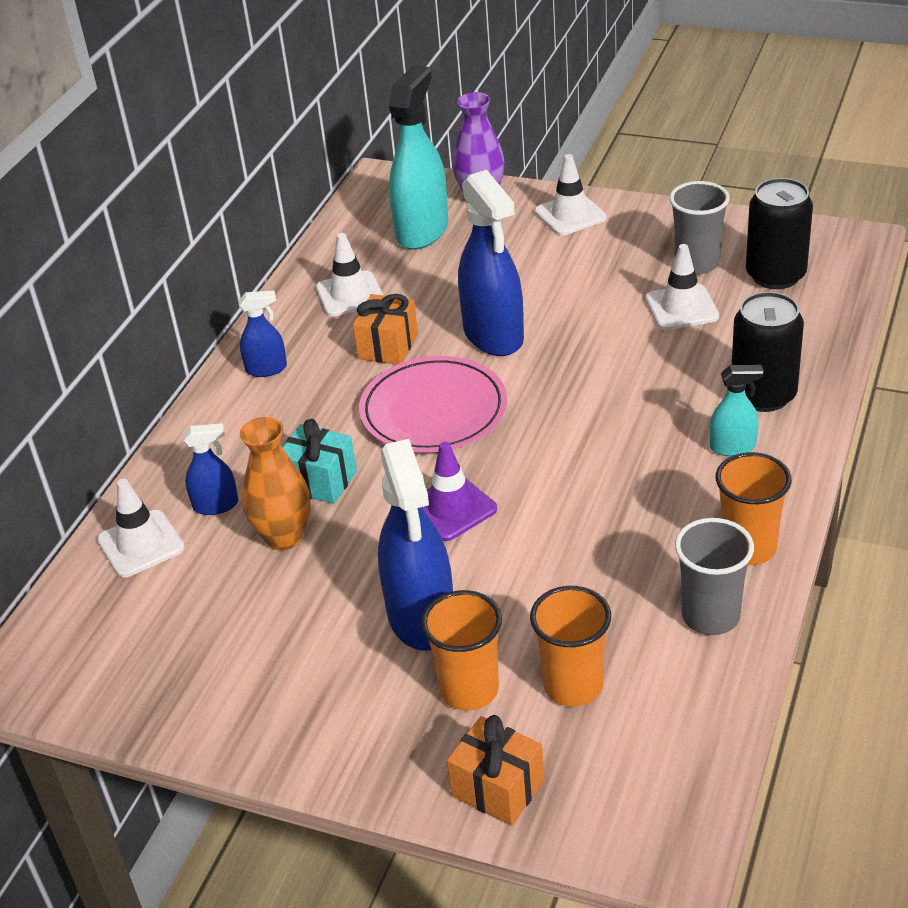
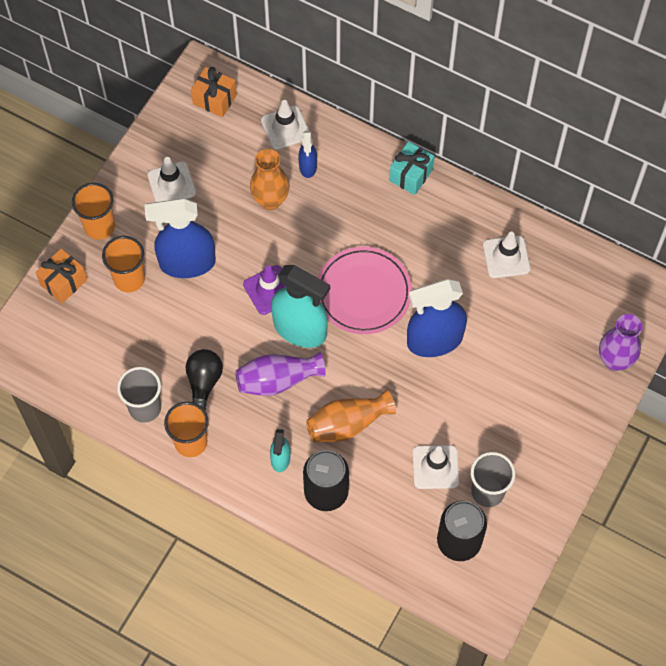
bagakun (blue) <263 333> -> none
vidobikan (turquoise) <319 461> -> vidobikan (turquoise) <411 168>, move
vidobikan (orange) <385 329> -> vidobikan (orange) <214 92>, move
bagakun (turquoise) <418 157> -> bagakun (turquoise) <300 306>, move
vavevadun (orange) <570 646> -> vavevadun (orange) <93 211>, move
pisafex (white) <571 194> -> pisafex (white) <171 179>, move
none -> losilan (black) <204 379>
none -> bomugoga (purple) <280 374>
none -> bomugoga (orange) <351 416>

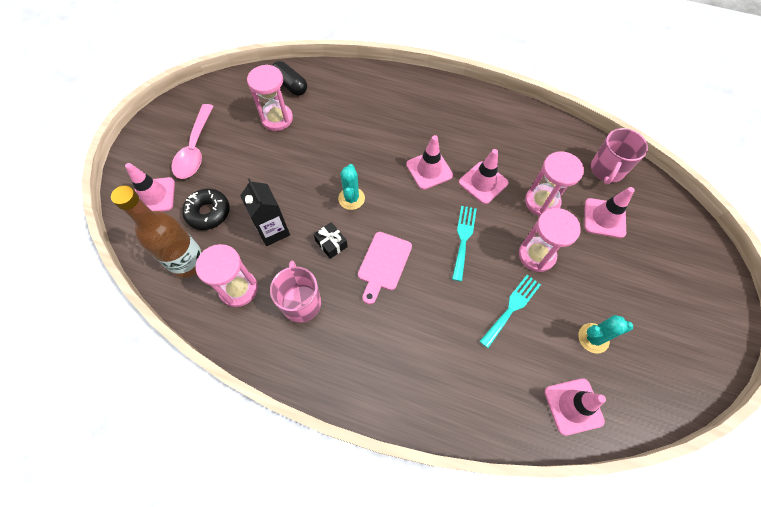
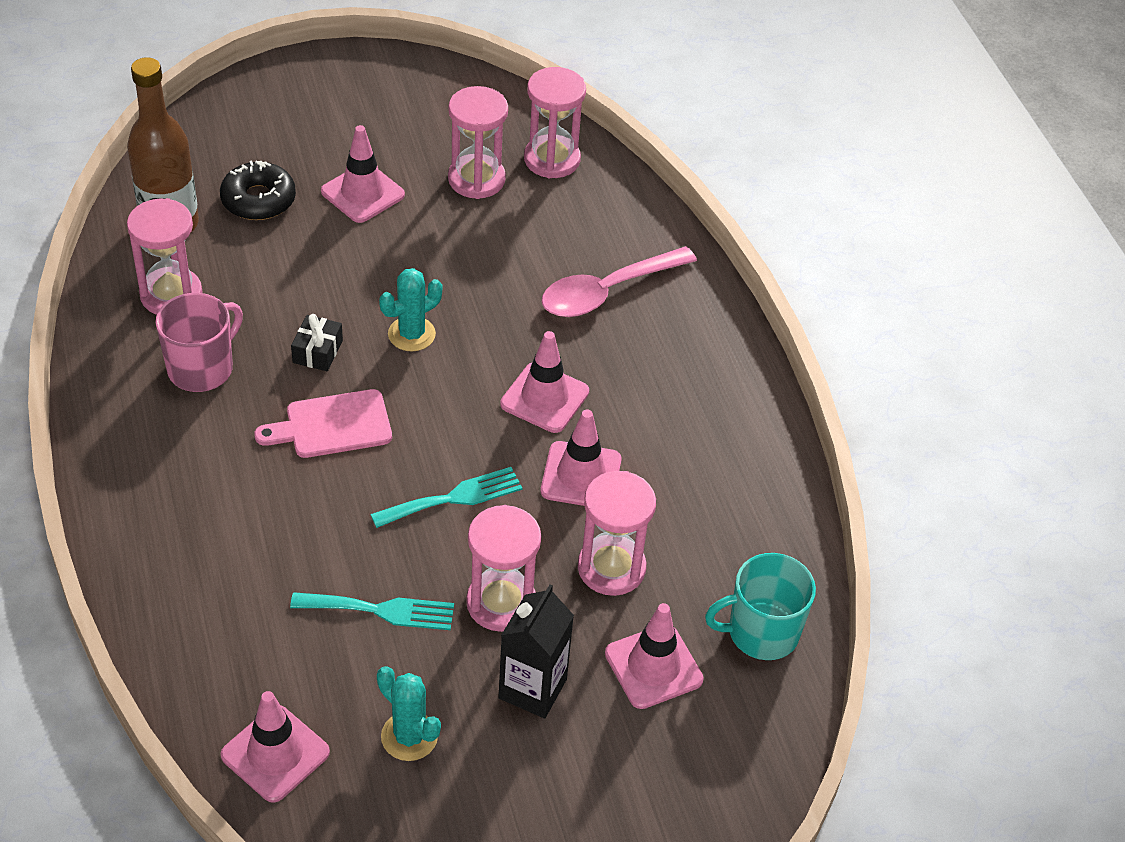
pisafex (pink) <150 187> -> pisafex (pink) <363 174>, move
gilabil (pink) <192 141> -> gilabil (pink) <619 281>, move
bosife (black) <265 212> -> bosife (black) <536 651>, move
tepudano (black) <289 78> -> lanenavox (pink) <555 122>
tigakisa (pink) <619 156> -> tigakisa (turquoise) <760 606>

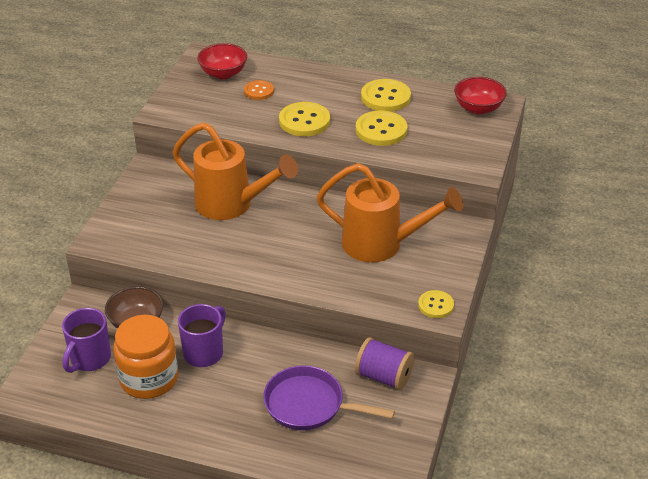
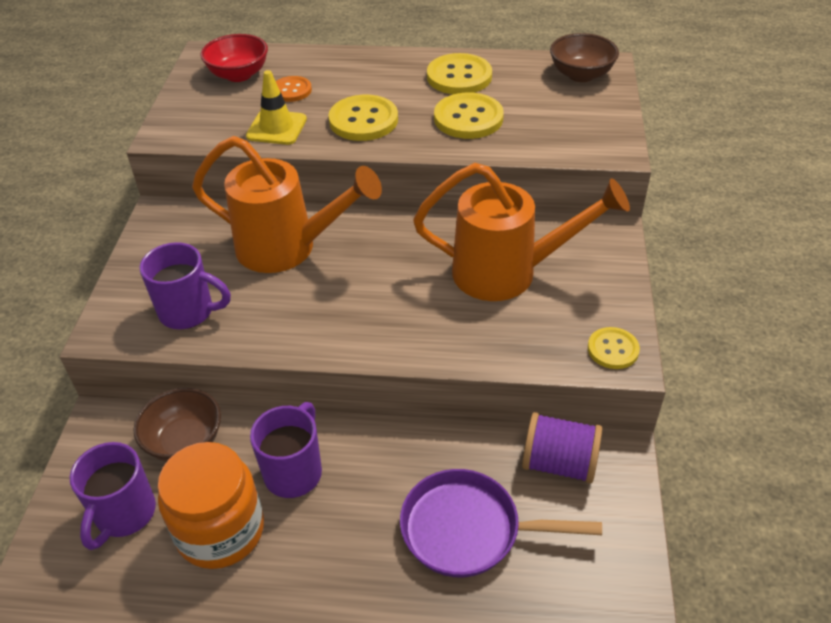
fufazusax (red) <480 96> -> fufazusax (brown) <584 57>
none -> tigakisa (purple) <185 285>
none -> pisafex (yellow) <276 107>

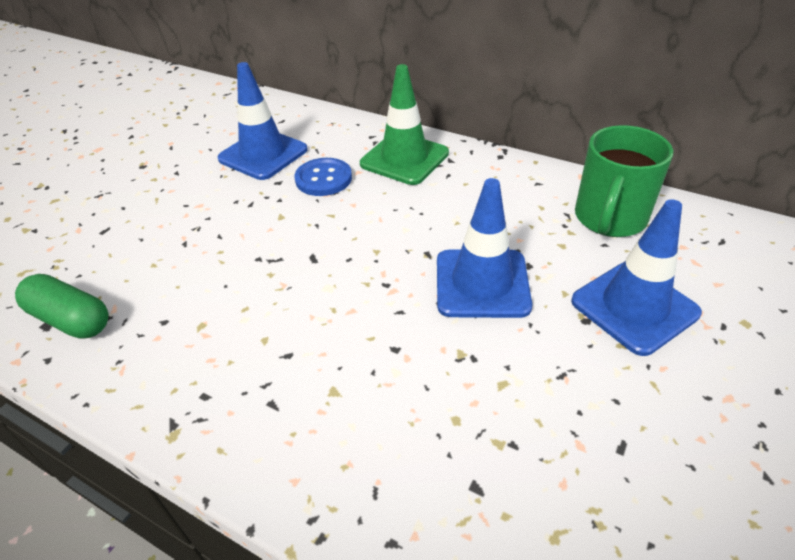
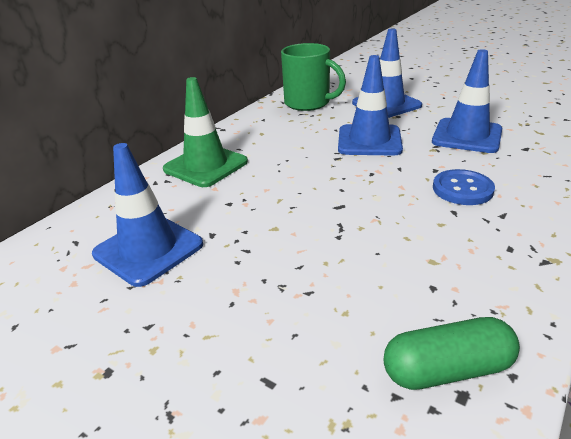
tepudano (green) <61 306> -> tepudano (green) <452 353>, 45 degrees clockwise
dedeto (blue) <323 177> -> dedeto (blue) <464 187>, move
none -> pisafex (blue) <467 101>

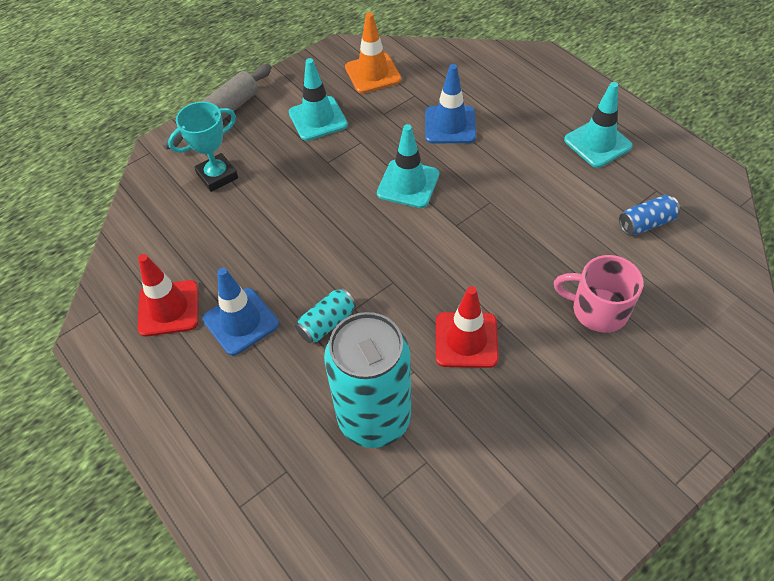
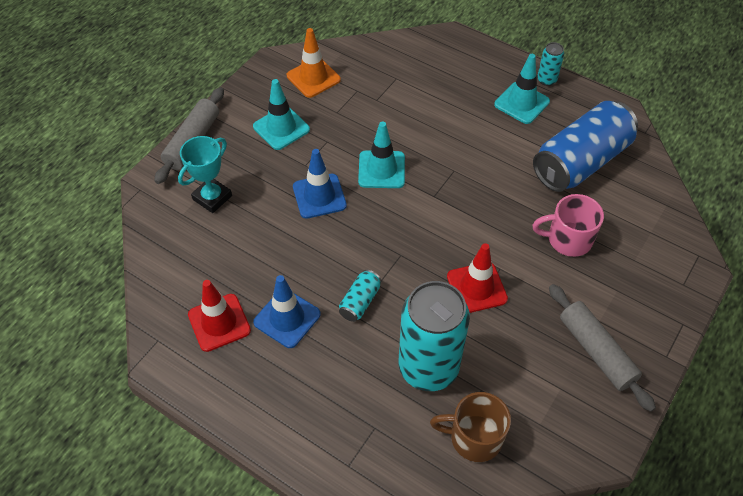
pisafex (blue) <450 103> -> pisafex (blue) <320 184>, move
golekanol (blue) <649 215> -> golekanol (blue) <585 146>, x2.33
none -> tigakisa (brown) <470 427>
none -> golekanol (turquoise) <550 64>
none -> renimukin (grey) <602 348>

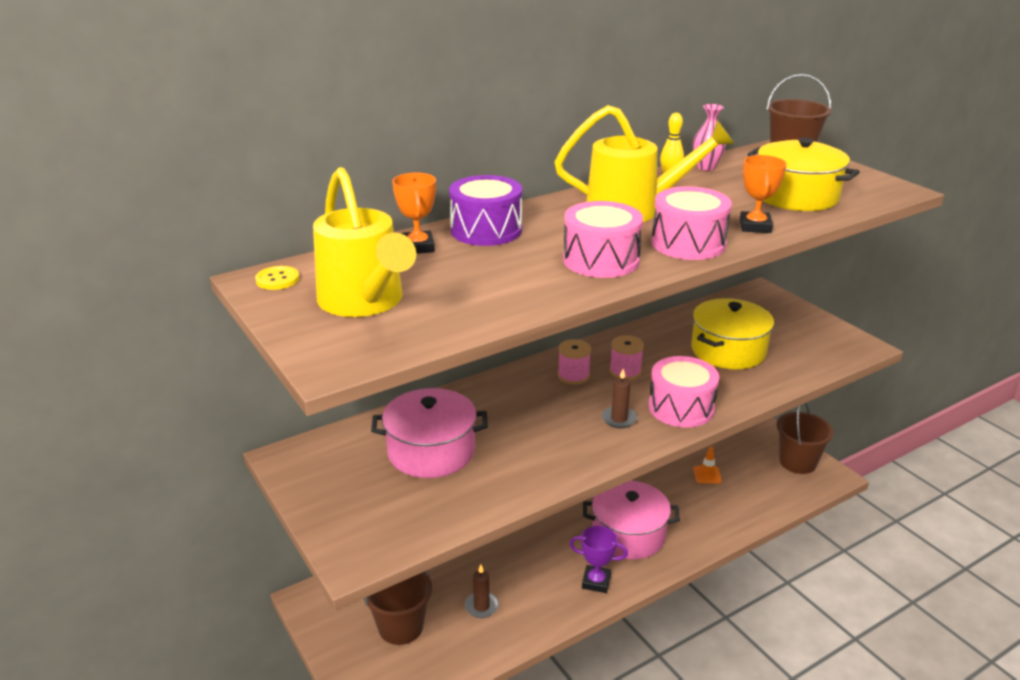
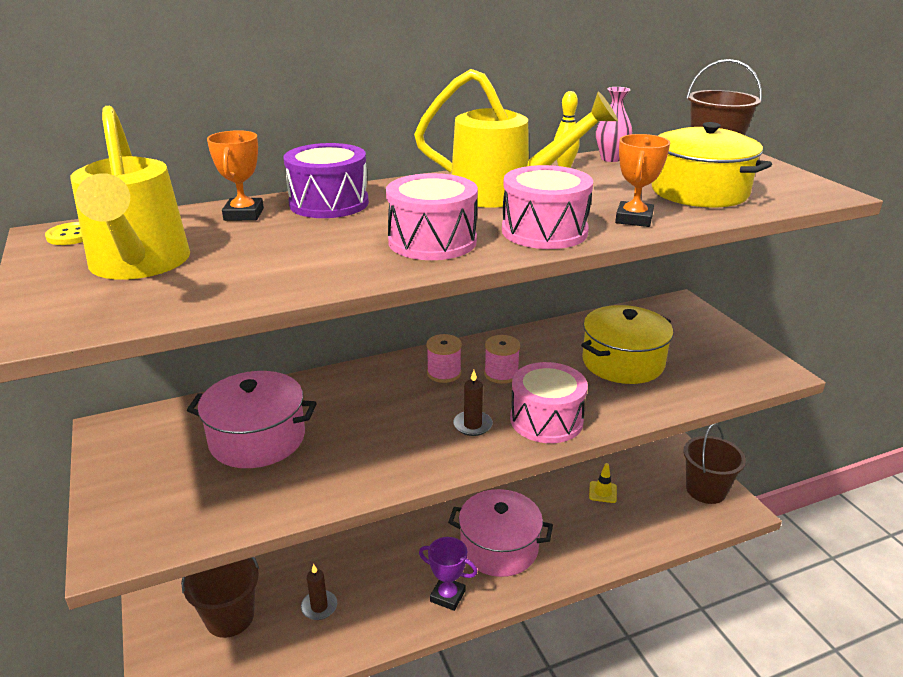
pisafex (orange) <707 465> -> pisafex (yellow) <603 483>

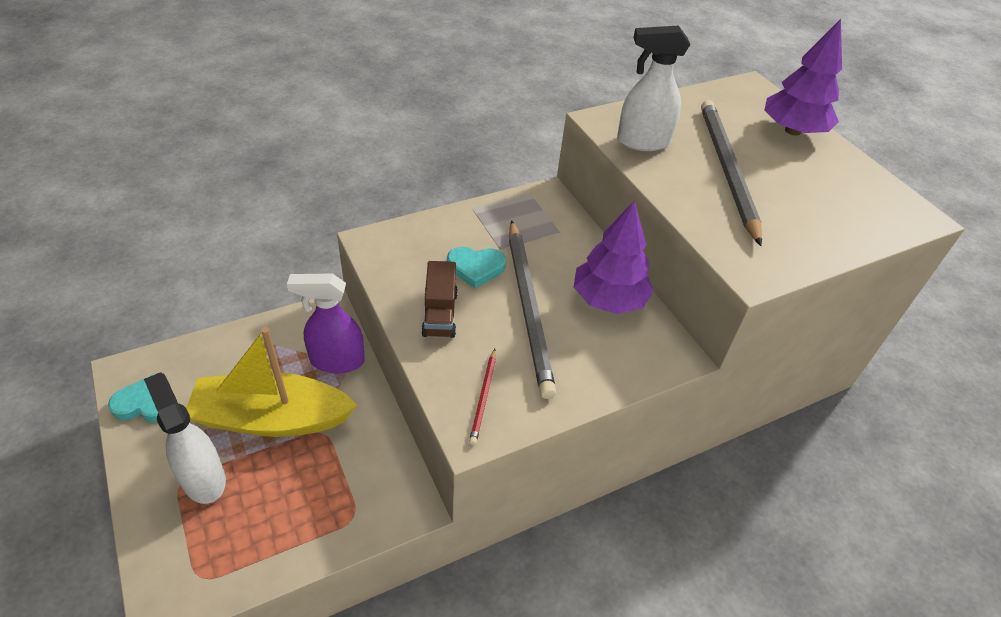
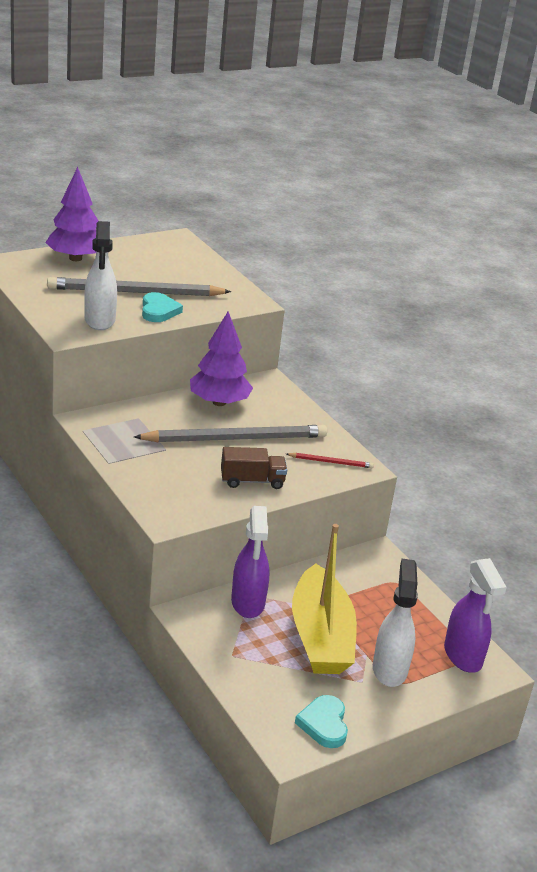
bagakun (white) <185 438> -> bagakun (white) <395 623>, 135 degrees clockwise
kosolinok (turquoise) <476 267> -> kosolinok (turquoise) <162 307>, move
none -> bagakun (purple) <475 615>

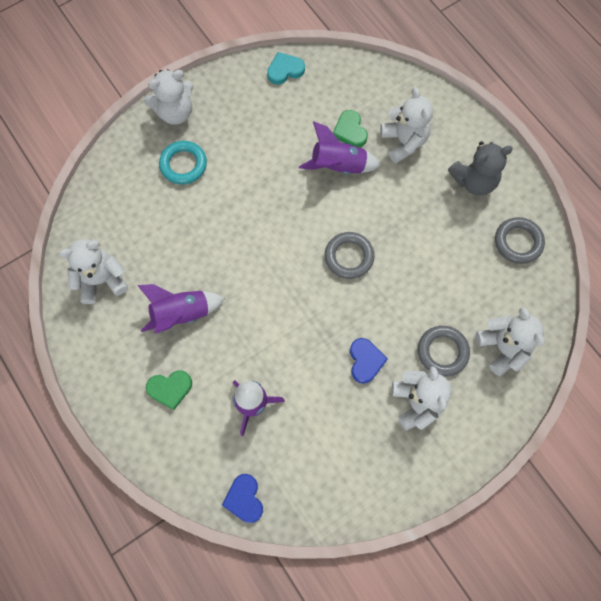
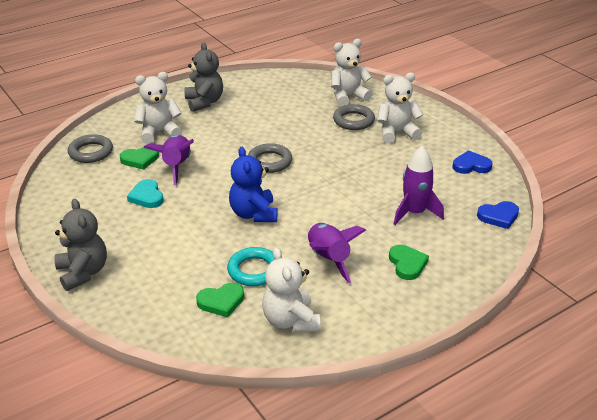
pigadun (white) <168 97> -> pigadun (grey) <80 245>
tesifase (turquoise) <183 163> -> tesifase (turquoise) <251 266>, move
kosolinok (turquoise) <286 68> -> kosolinok (turquoise) <145 193>, move
kosolinok (blue) <369 361> -> kosolinok (blue) <472 162>, move
tesifase (grey) <520 240> -> tesifase (grey) <90 148>, move
none -> kosolinok (green) <220 300>
none -> pigadun (blue) <253 184>

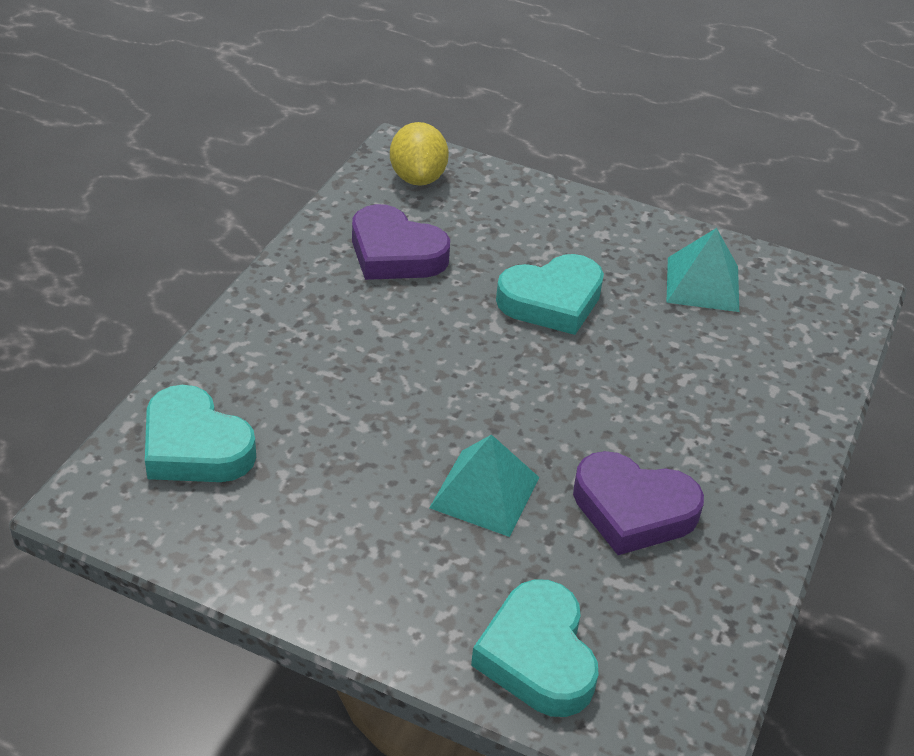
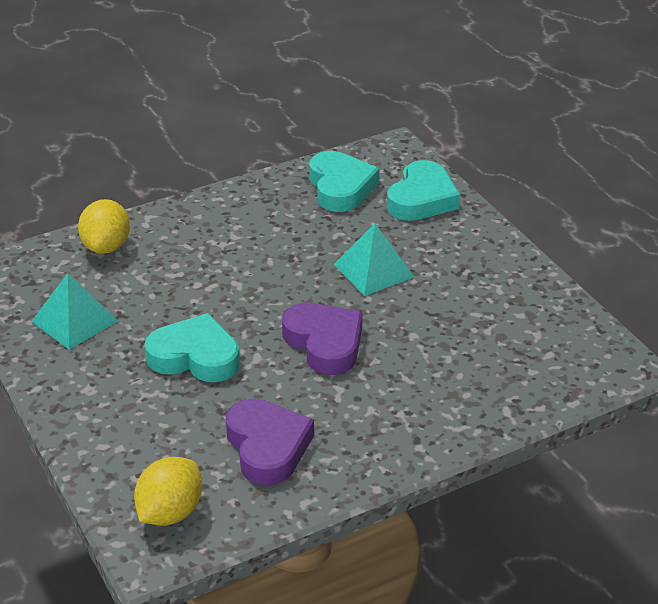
kosolinok (turquoise) <200 433> -> kosolinok (turquoise) <344 181>, move
kosolinok (purple) <638 503> -> kosolinok (purple) <322 339>, move
none -> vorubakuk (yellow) <104 226>

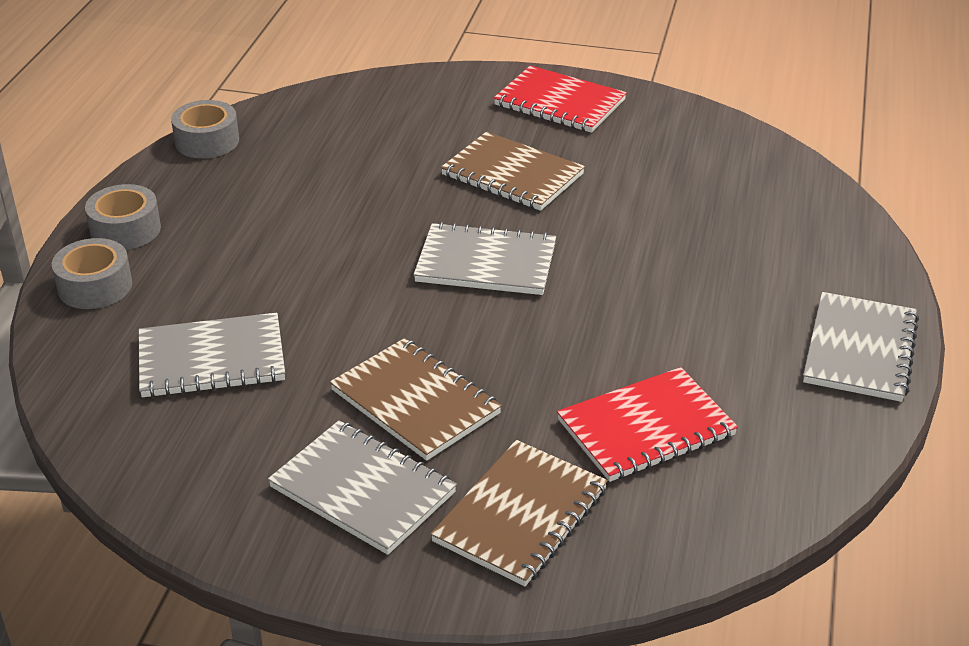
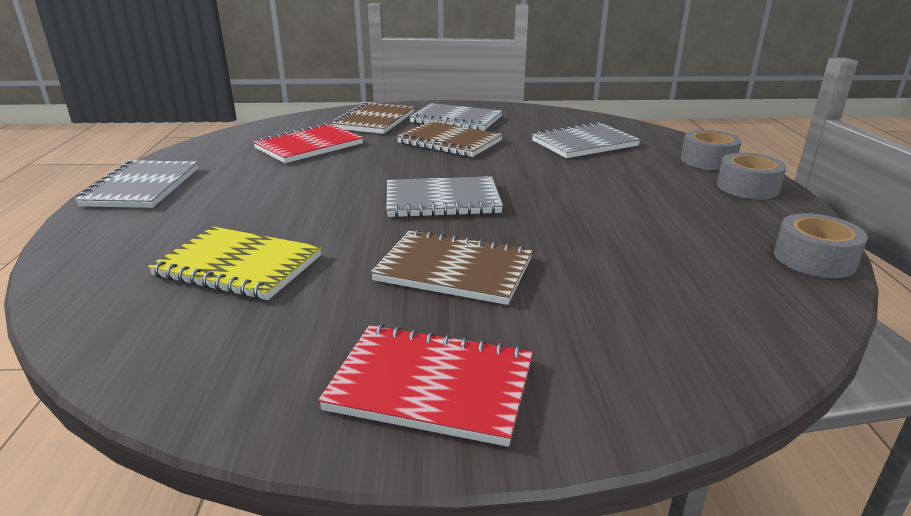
none -> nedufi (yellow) <235 263>

